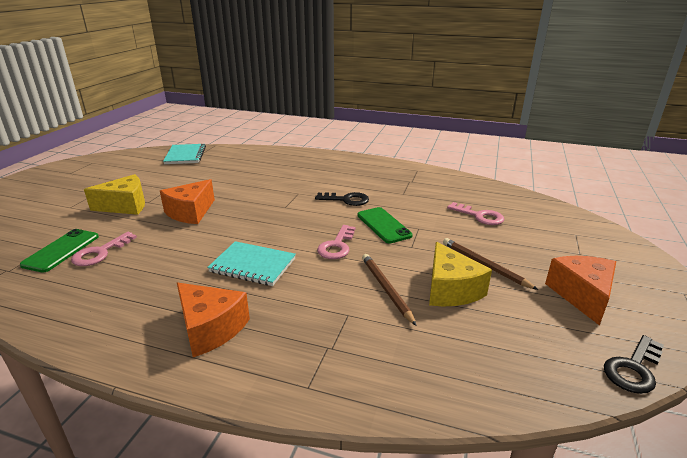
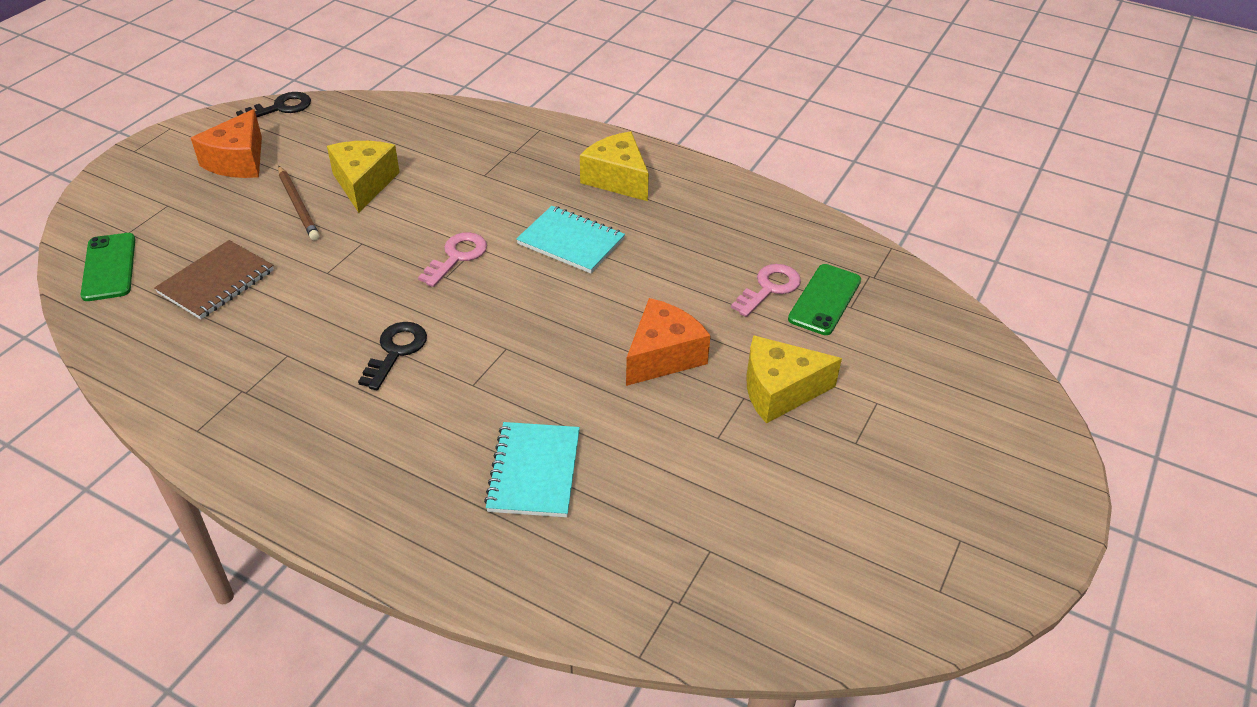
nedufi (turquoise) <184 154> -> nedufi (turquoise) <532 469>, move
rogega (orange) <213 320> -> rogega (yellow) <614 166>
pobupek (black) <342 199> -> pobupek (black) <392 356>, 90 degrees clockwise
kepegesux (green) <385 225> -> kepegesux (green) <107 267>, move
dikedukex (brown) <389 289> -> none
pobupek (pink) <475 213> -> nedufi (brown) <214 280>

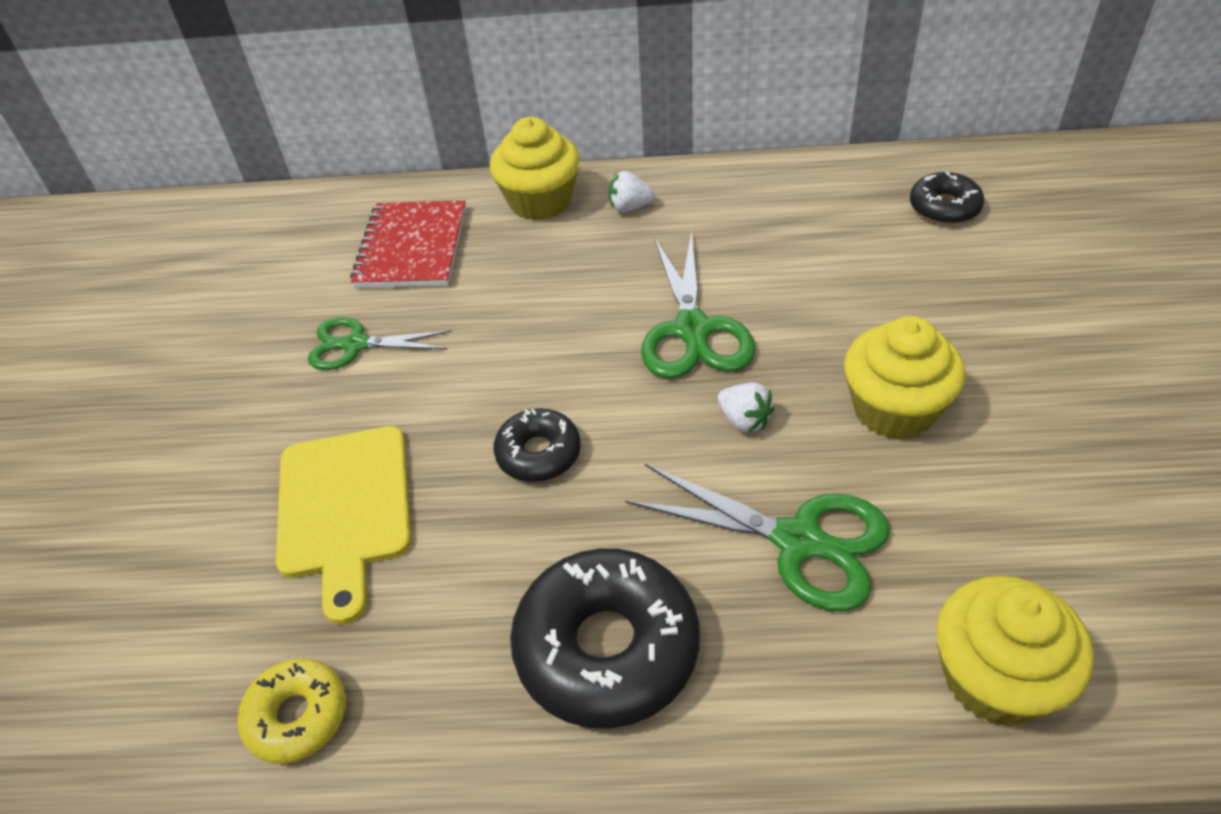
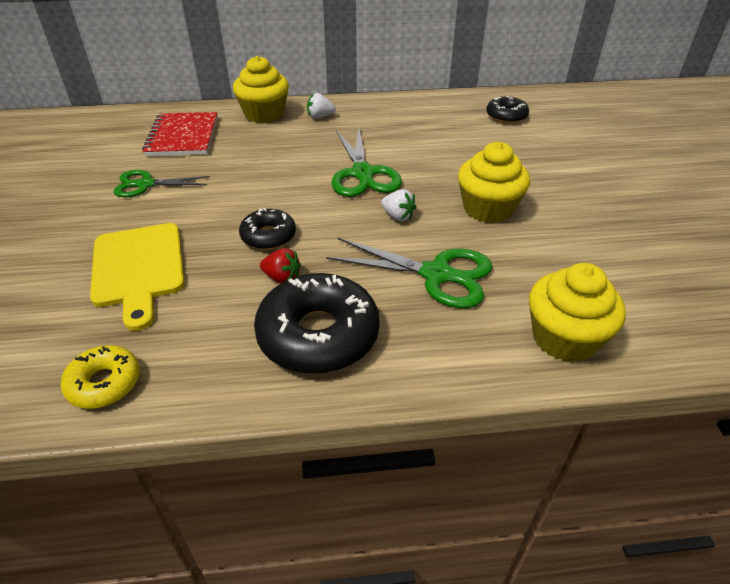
none -> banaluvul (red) <280 266>

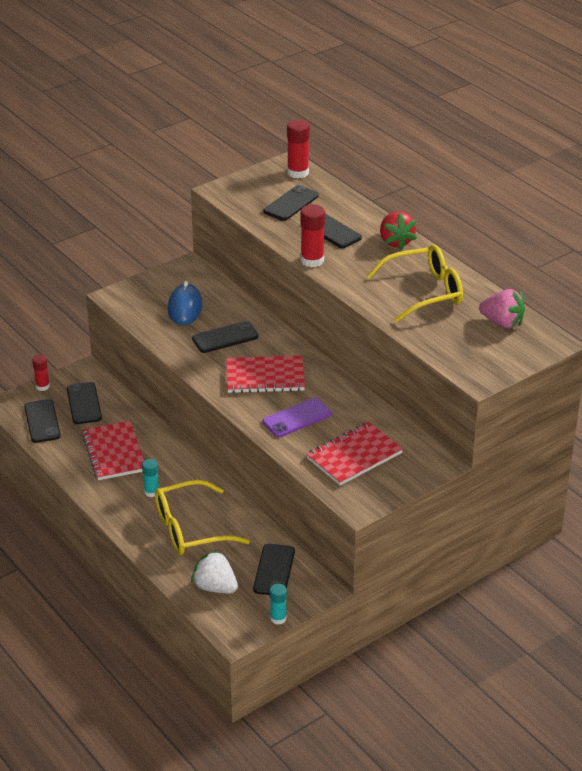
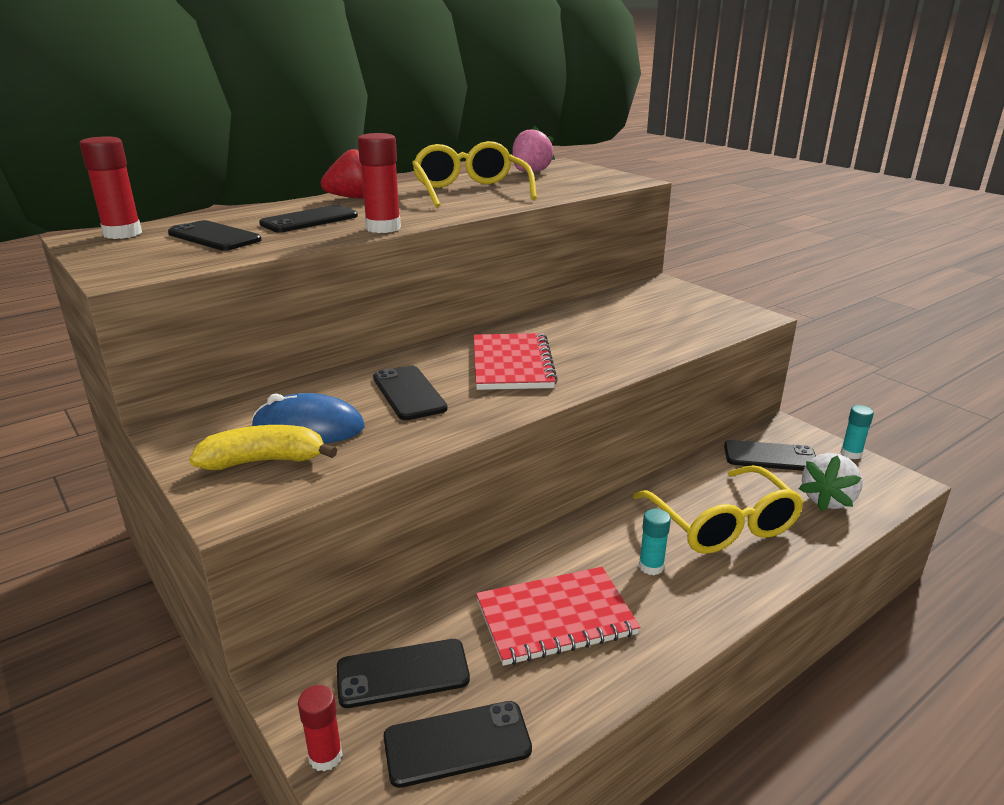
kepegesux (purple) <297 417> -> none
nedufi (red) <354 454> -> none
none -> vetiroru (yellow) <263 447>

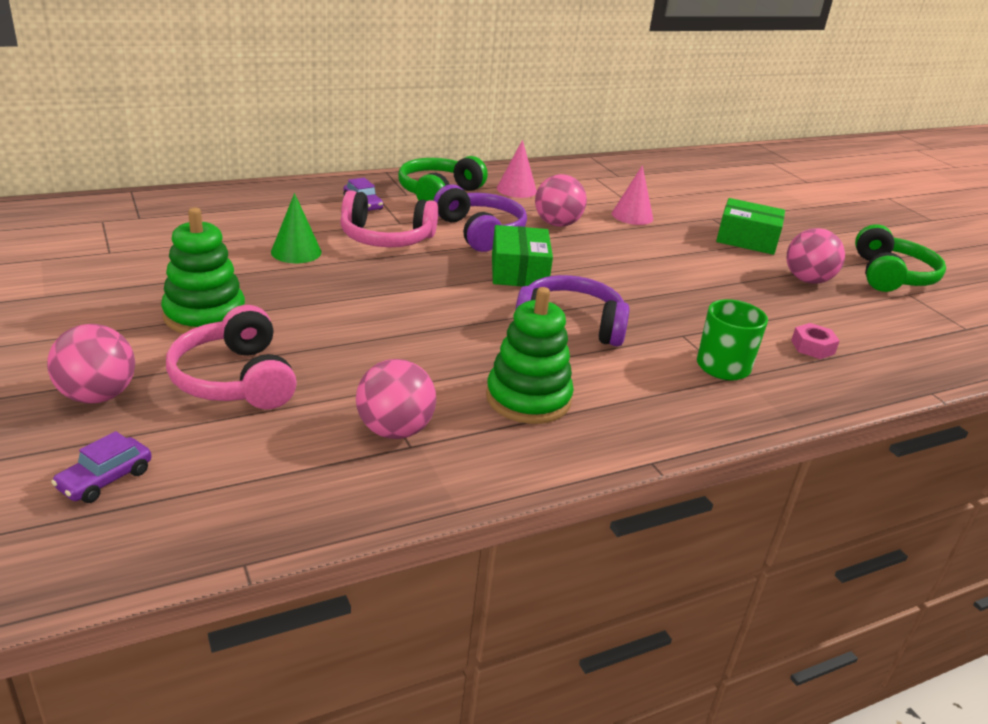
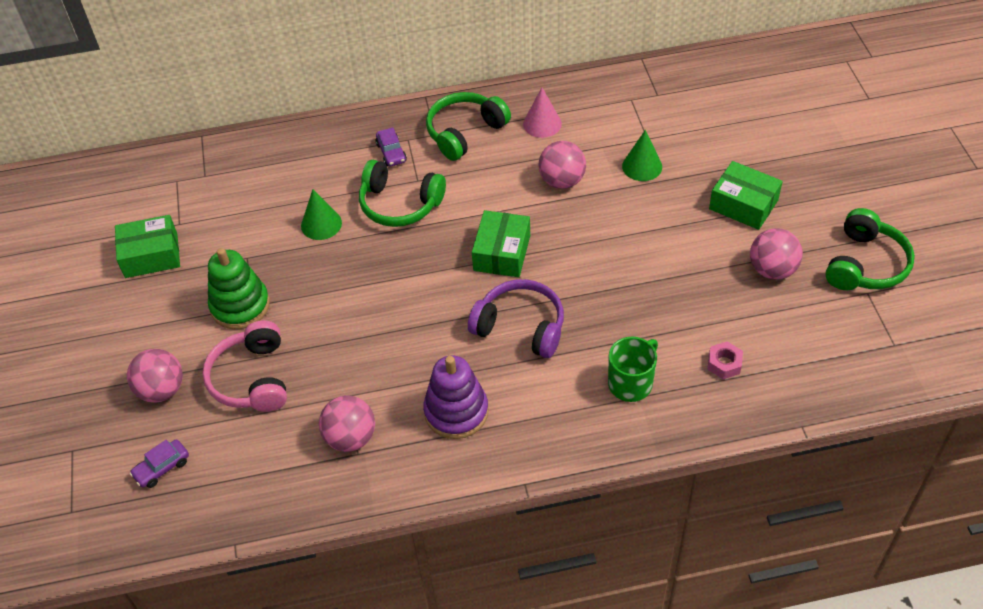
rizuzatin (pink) <389 218> -> rizuzatin (green) <402 193>
rizuzatin (purple) <480 218> -> none
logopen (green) <530 355> -> logopen (purple) <456 397>
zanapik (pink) <632 195> -> zanapik (green) <642 155>
none -> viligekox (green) <147 246>

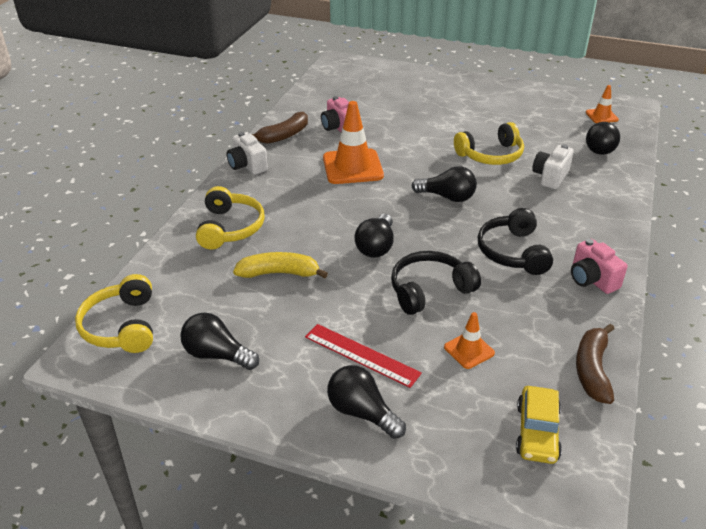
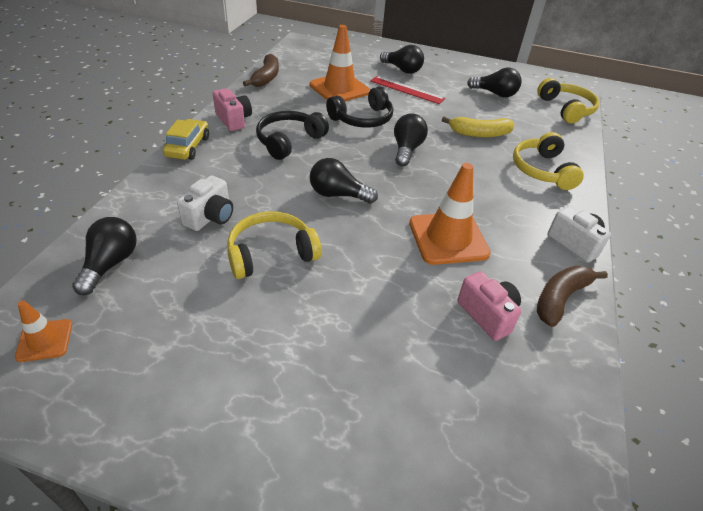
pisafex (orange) <469 340> -> pisafex (orange) <340 63>, x1.93
rizuzatin (black) <515 241> -> rizuzatin (black) <292 135>, 135 degrees counterclockwise
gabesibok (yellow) <539 425> -> gabesibok (yellow) <186 139>, move

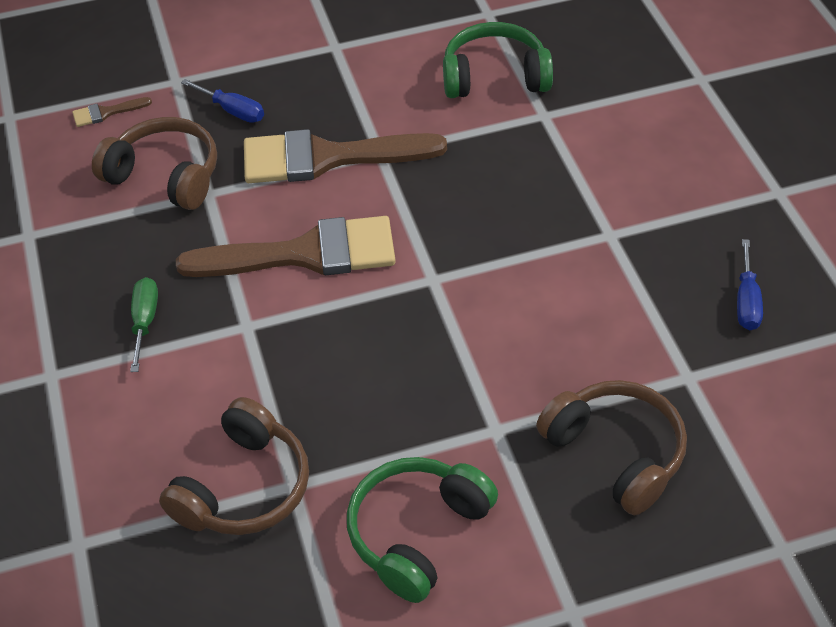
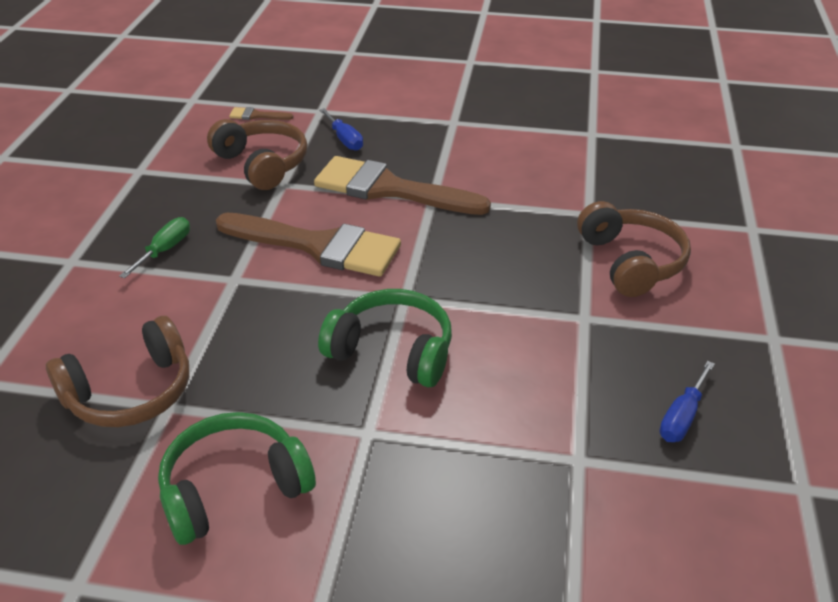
rizuzatin (green) <498 60> -> rizuzatin (green) <385 338>, move
rizuzatin (brown) <611 447> -> rizuzatin (brown) <634 249>, move

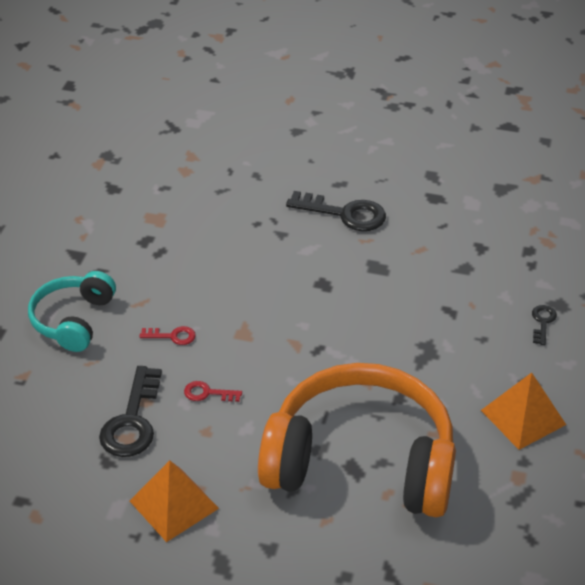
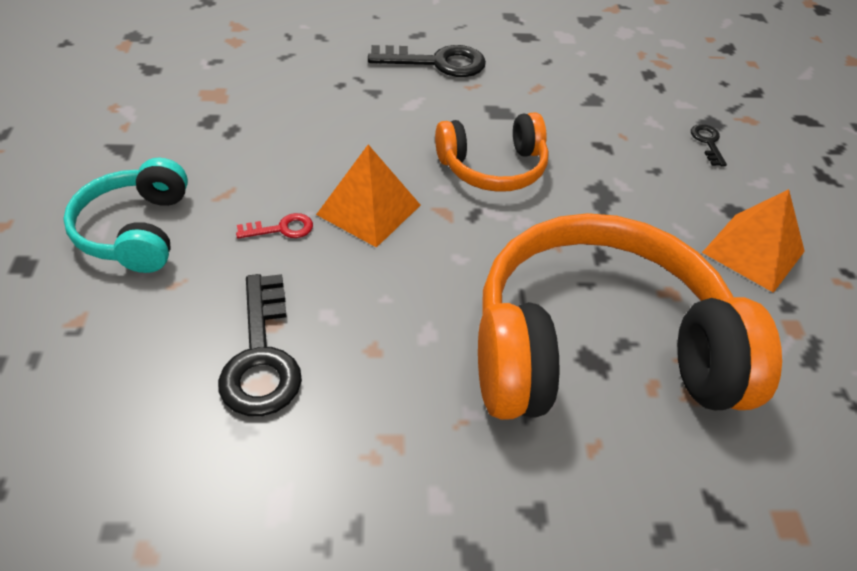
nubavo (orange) <174 501> -> nubavo (orange) <368 196>, move
pobupek (red) <213 391> -> none
none -> rizuzatin (orange) <492 152>

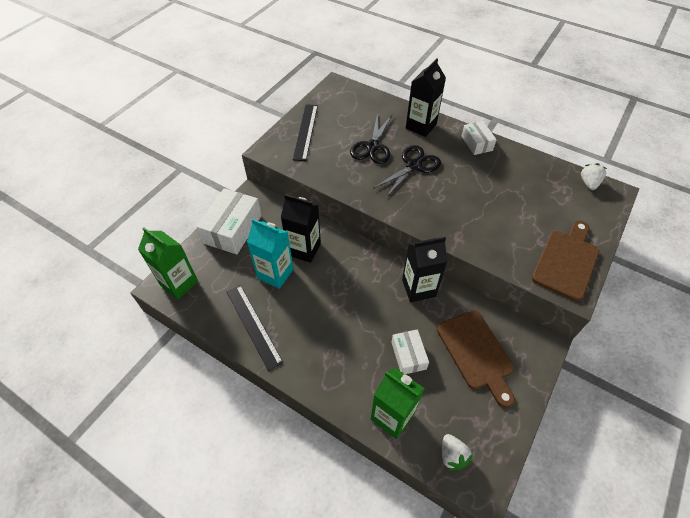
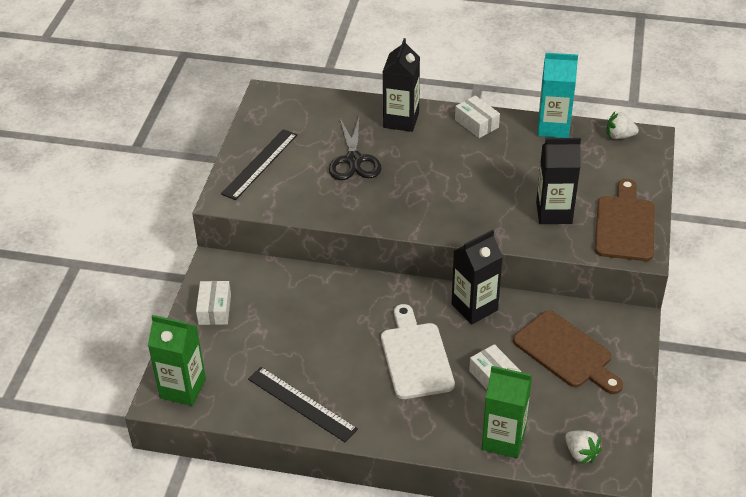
viligekox (white) <229 221> -> viligekox (white) <213 303>, x0.57
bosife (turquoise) <270 254> -> bosife (turquoise) <558 95>, move
bosife (black) <301 228> -> bosife (black) <558 181>, move
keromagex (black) <305 132> -> keromagex (black) <259 164>, 45 degrees clockwise
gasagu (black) <407 171> -> none
banaluvul (white) <594 176> -> banaluvul (white) <623 125>, 75 degrees counterclockwise
none -> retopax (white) <418 351>

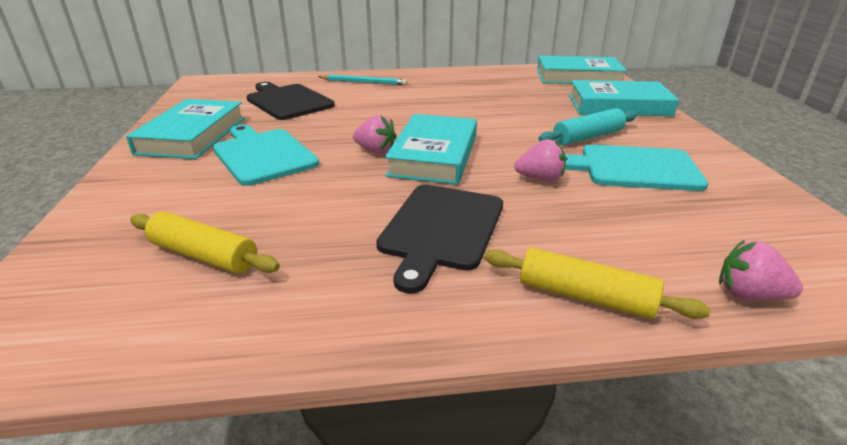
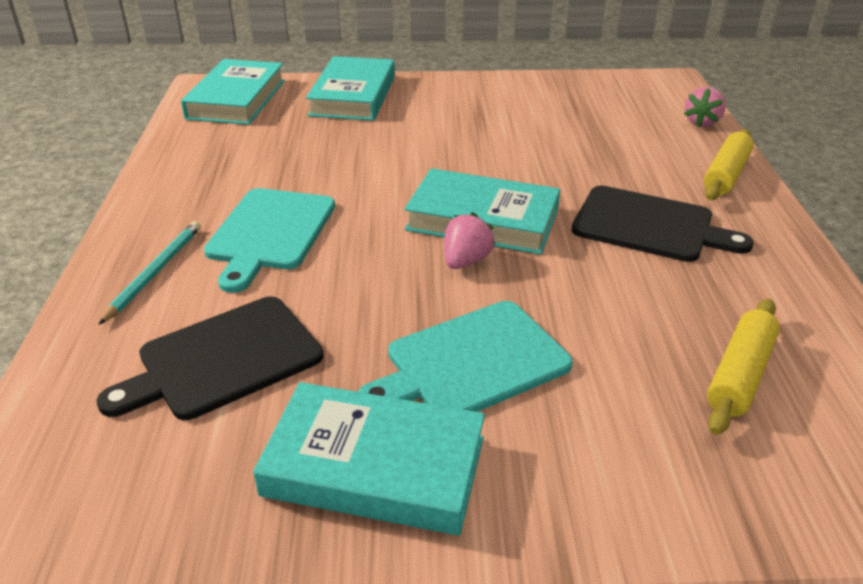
banaluvul (pink) <540 160> -> none
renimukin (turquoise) <588 126> -> none
retopax (turquoise) <637 168> -> retopax (turquoise) <269 240>, move

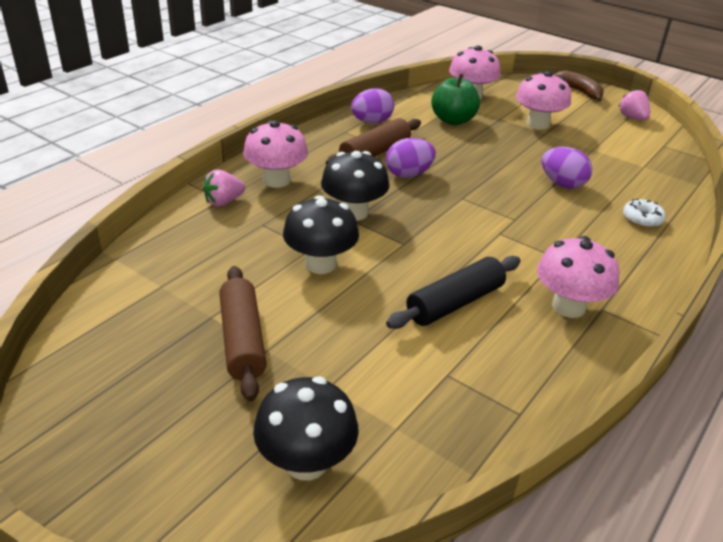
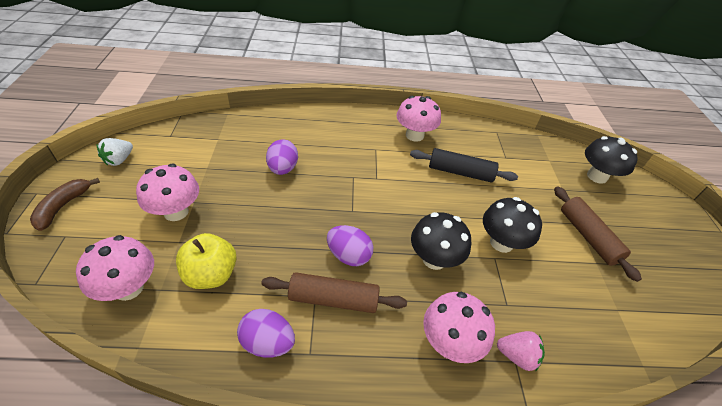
renimukin (brown) <243 333> -> renimukin (brown) <598 234>, 60 degrees counterclockwise
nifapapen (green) <455 99> -> nifapapen (yellow) <206 261>
banaluvul (pink) <634 104> -> banaluvul (white) <115 152>
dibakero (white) <644 213> -> none

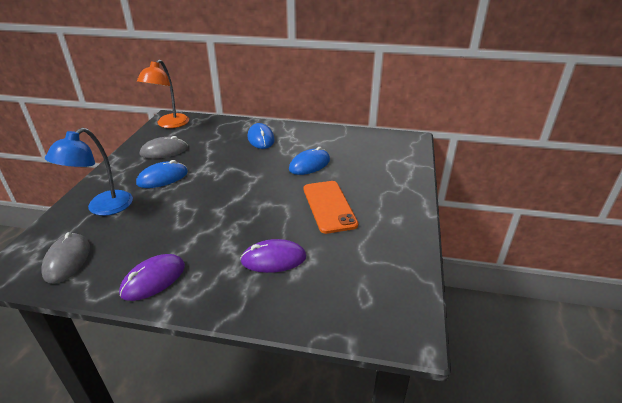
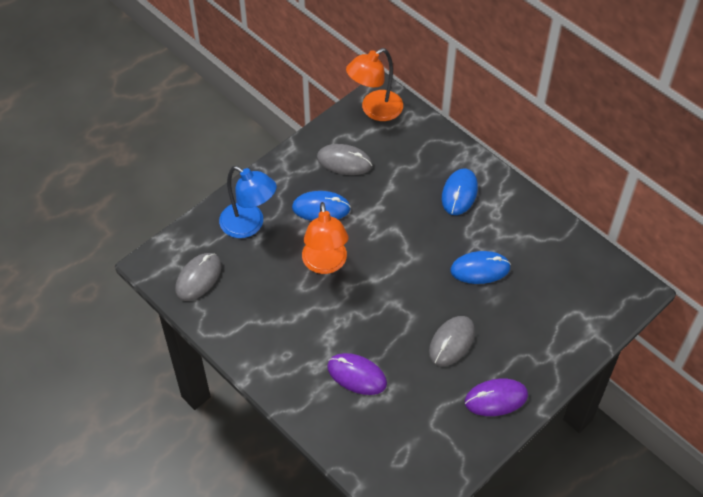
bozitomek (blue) <89 172> -> bozitomek (blue) <248 202>, 120 degrees counterclockwise
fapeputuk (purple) <152 277> -> fapeputuk (purple) <496 397>, move
kepegesux (orange) <331 207> -> fapeputuk (grey) <452 341>
none -> bozitomek (orange) <325 238>

